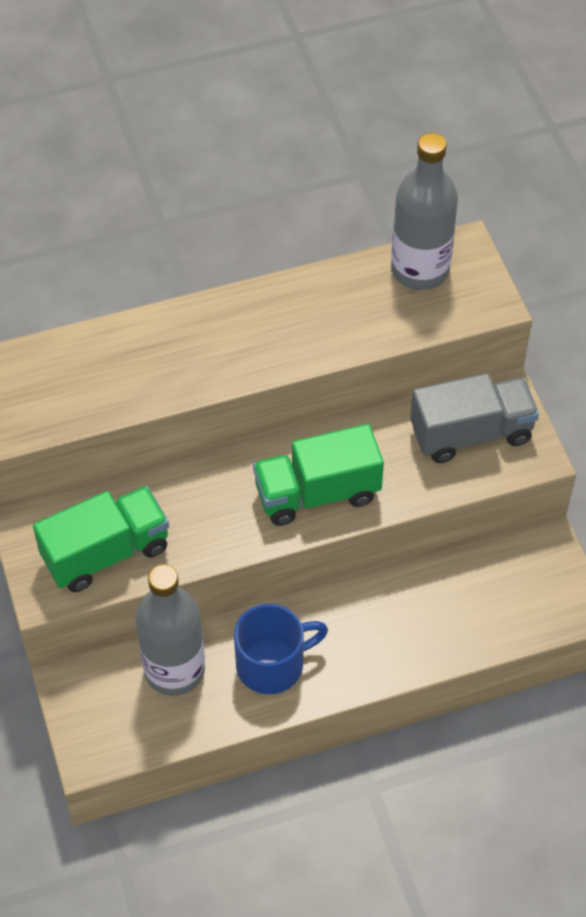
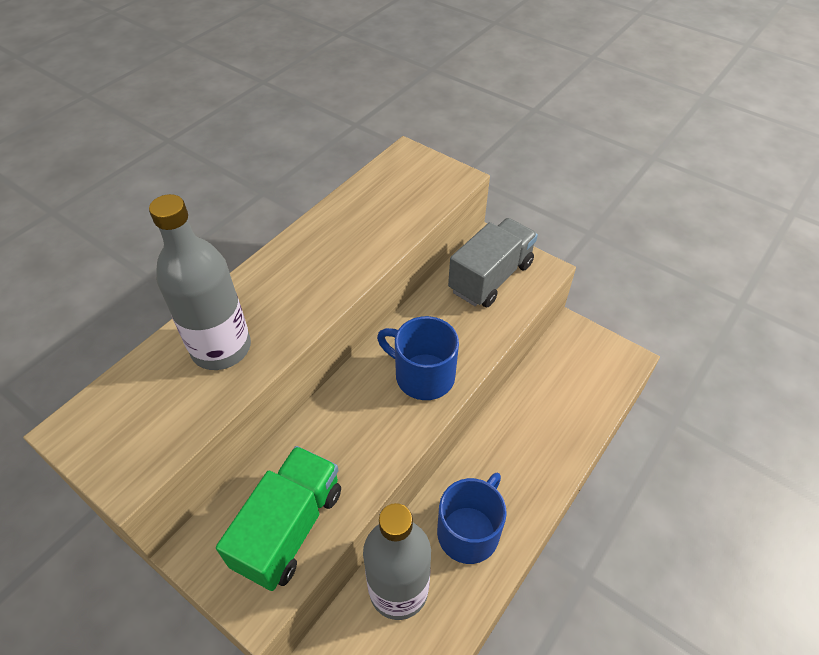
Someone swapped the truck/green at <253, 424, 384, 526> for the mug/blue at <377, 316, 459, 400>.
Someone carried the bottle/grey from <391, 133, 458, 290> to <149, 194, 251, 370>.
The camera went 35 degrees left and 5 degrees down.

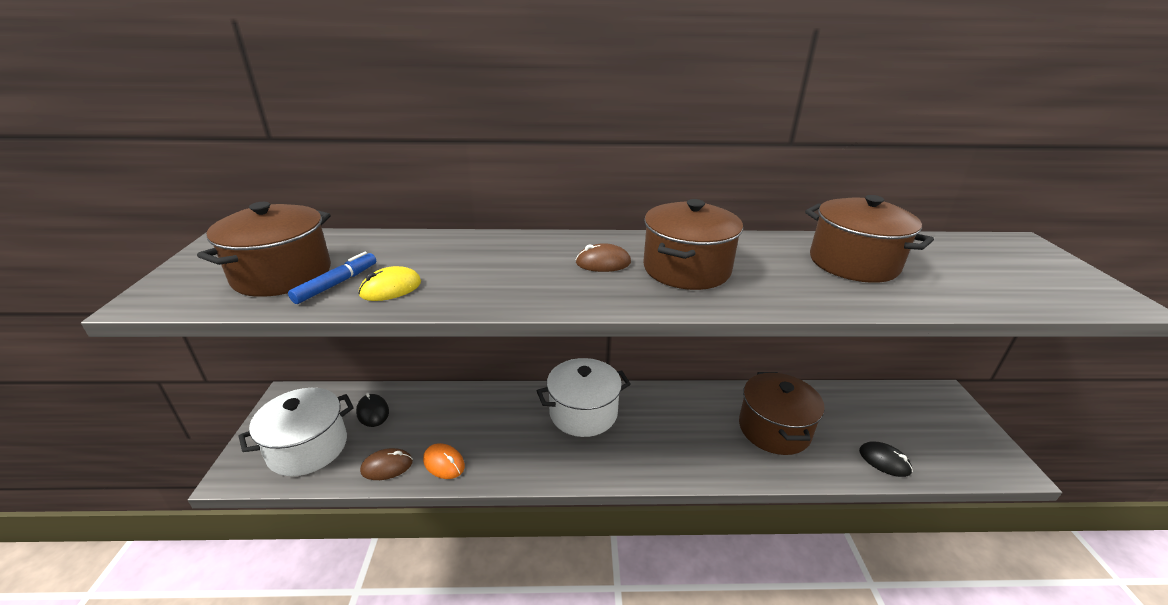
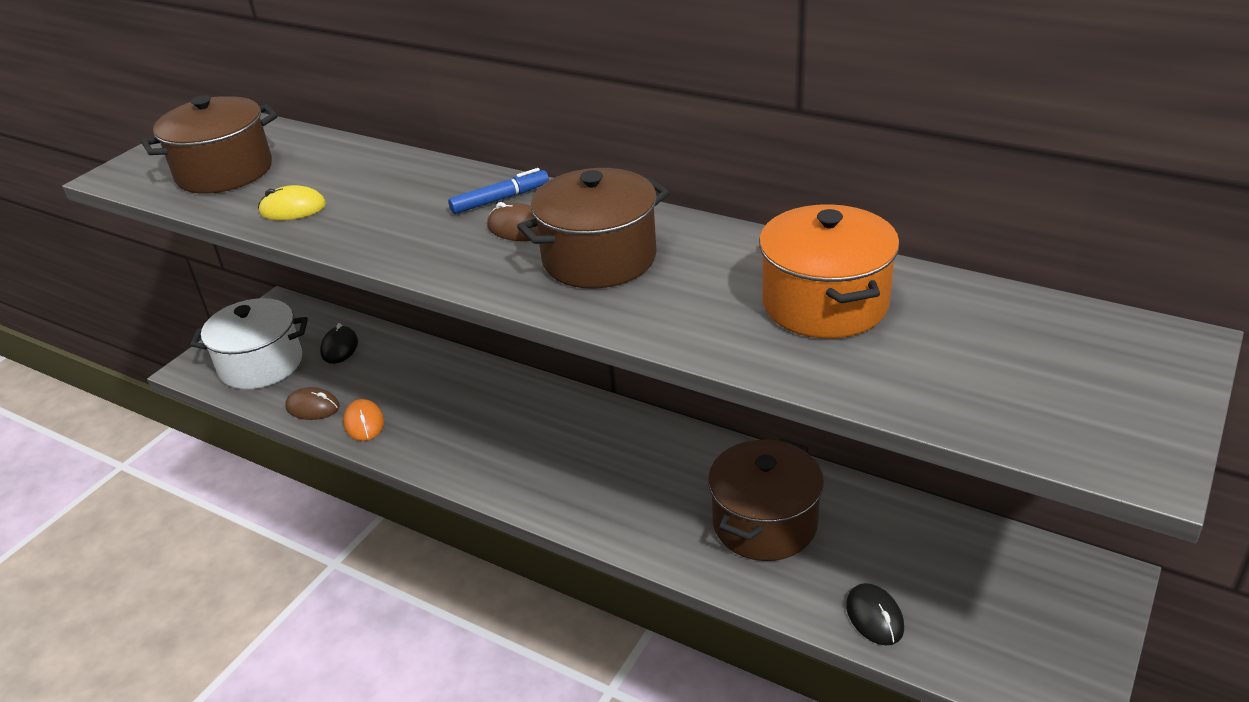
Someone carried the marker/blue from <288, 252, 376, 304> to <448, 168, 549, 214>.
Someone took away the pot/white at <537, 358, 631, 437>.
Someone repainted the pot/brown at <805, 195, 934, 283>, which became the pot/orange at <759, 204, 900, 338>.
The camera went 35 degrees right and 5 degrees up.

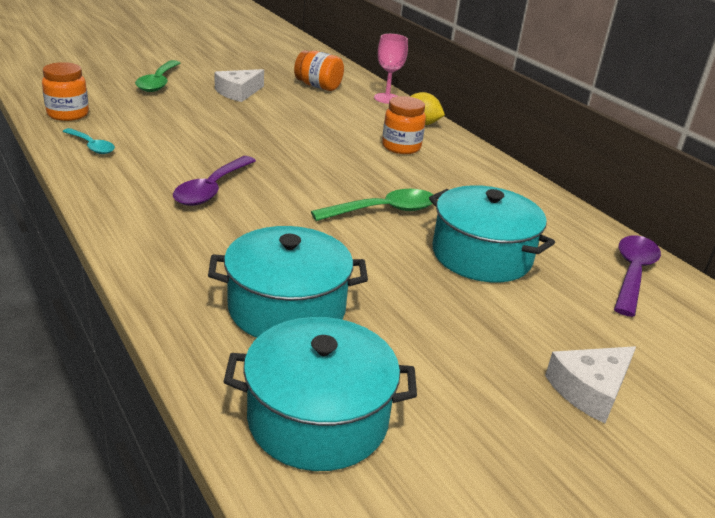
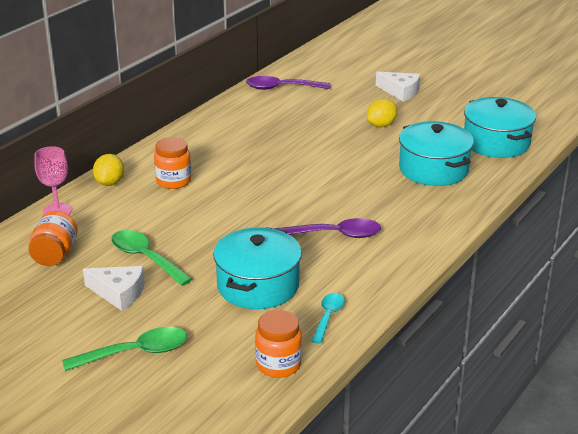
Someone carried the spoon/green from <311, 189, 433, 221> to <111, 230, 192, 286>.
Someone carried the pot/turquoise from <429, 185, 555, 282> to <213, 227, 302, 309>.
Someone put down the lemon/yellow at <367, 99, 397, 127>.
The camera went 110 degrees left and 0 degrees up.

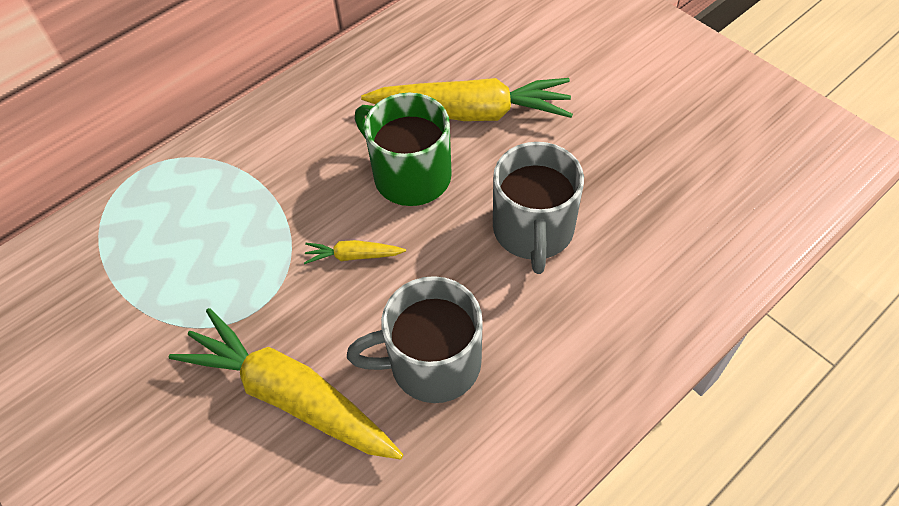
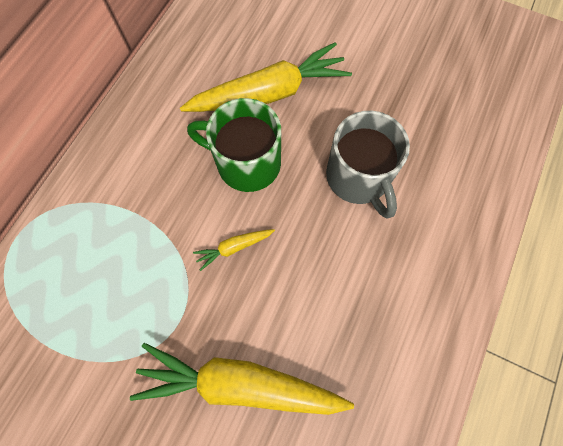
Someone took away the mug/grey at <347, 276, 483, 403>.
The camera went 25 degrees left and 15 degrees up.

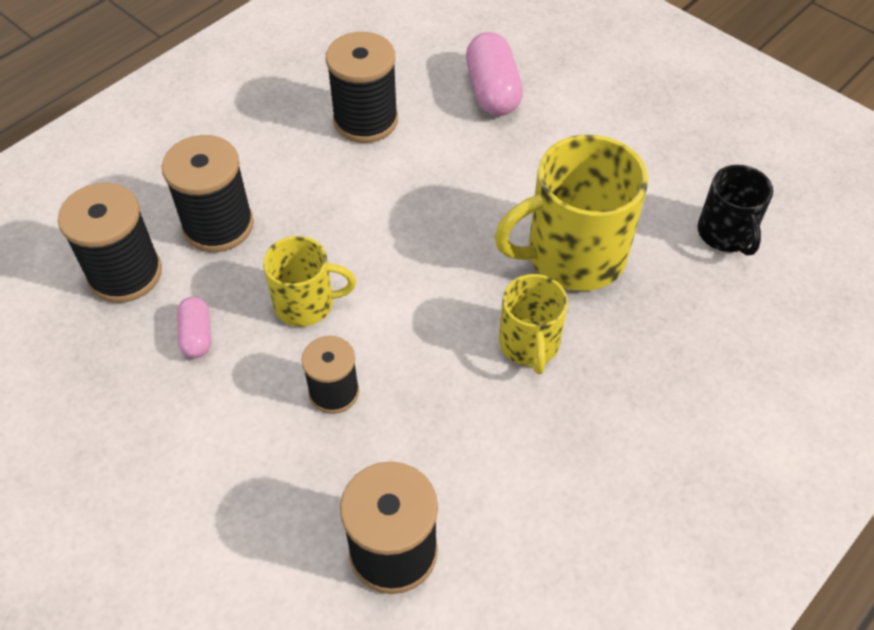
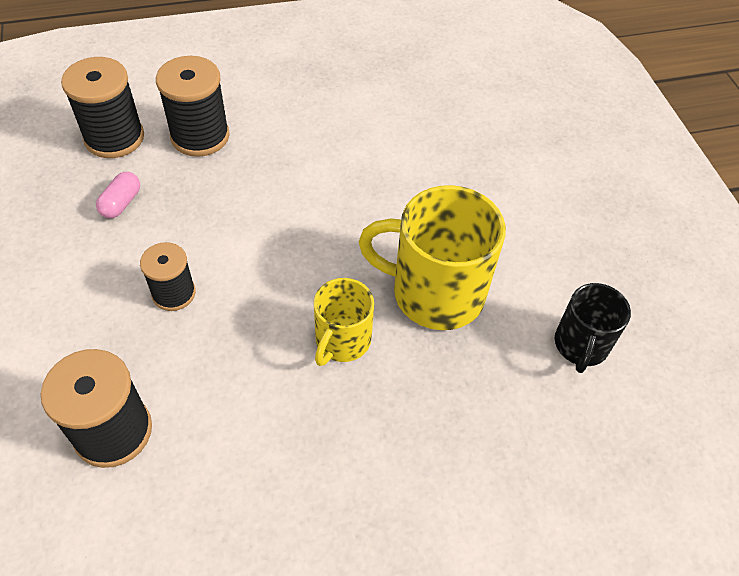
Someone took away the mug/yellow at <263, 236, 356, 327>.
Someone took away the spool/black at <326, 32, 398, 143>.
Someone took away the capsule/pink at <466, 32, 523, 116>.
The camera went 30 degrees right and 0 degrees up.

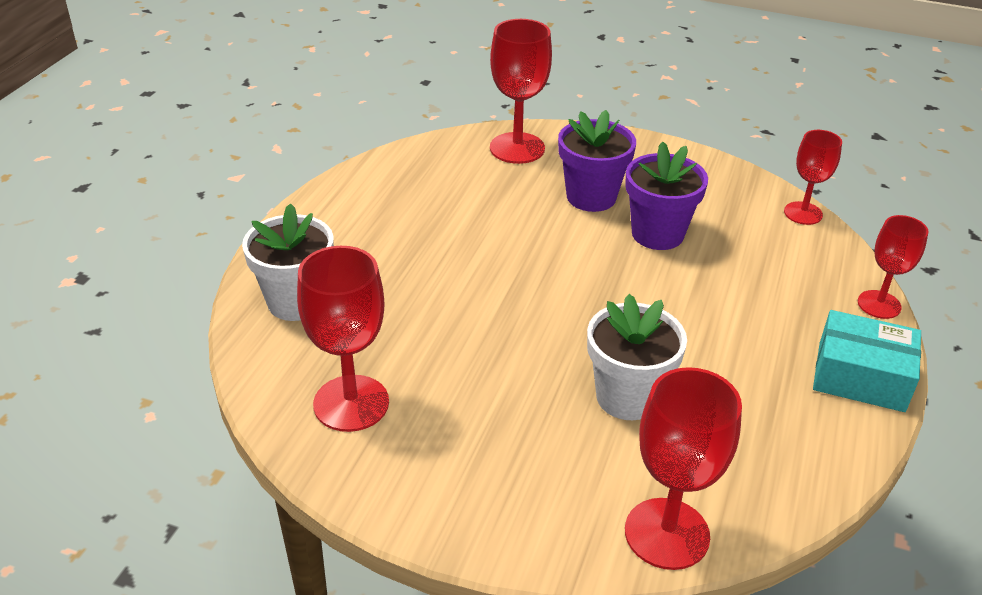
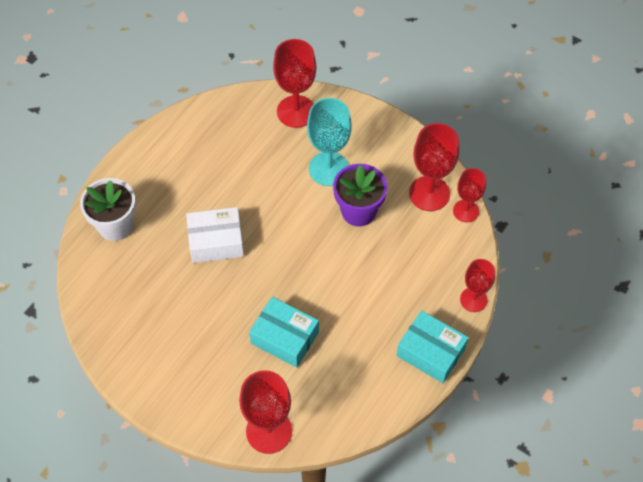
Someone carried the goblet/red from <297, 246, 389, 432> to <409, 123, 459, 211>.
Someone swapped the flower pot/purple at <558, 110, 636, 212> for the goblet/turquoise at <307, 98, 352, 186>.
Someone swapped the flower pot/white at <587, 294, 687, 420> for the box/turquoise at <249, 297, 319, 368>.
Someone put down the box/white at <186, 207, 244, 263>.
The camera went 15 degrees right and 20 degrees up.

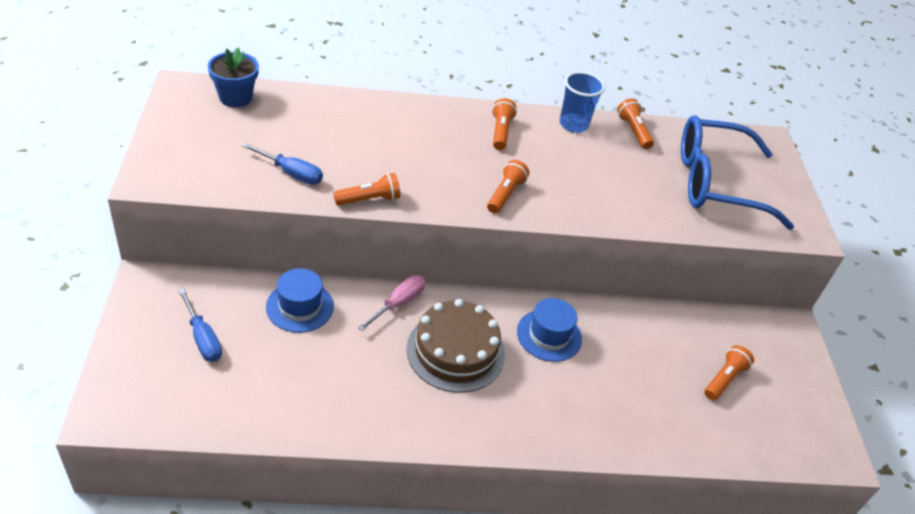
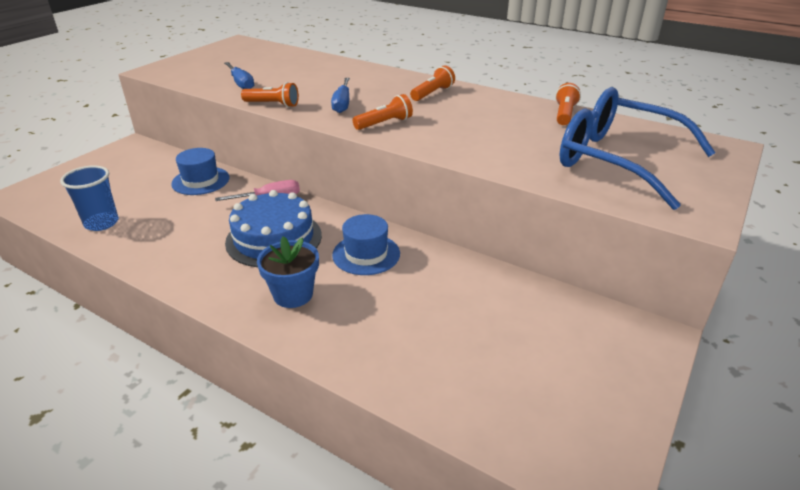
Someone carried the screwdriver/blue from <178, 289, 222, 362> to <331, 78, 350, 113>.
Someone carried the flower pot/blue from <208, 47, 259, 108> to <257, 236, 319, 308>.
Someone repainted the cake/brown at <406, 299, 505, 393>, which became the cake/blue at <225, 190, 322, 267>.
Someone carried the cup/blue from <560, 71, 605, 133> to <60, 165, 119, 231>.
Someone took away the flashlight/orange at <704, 345, 754, 401>.
The camera went 40 degrees right and 10 degrees down.

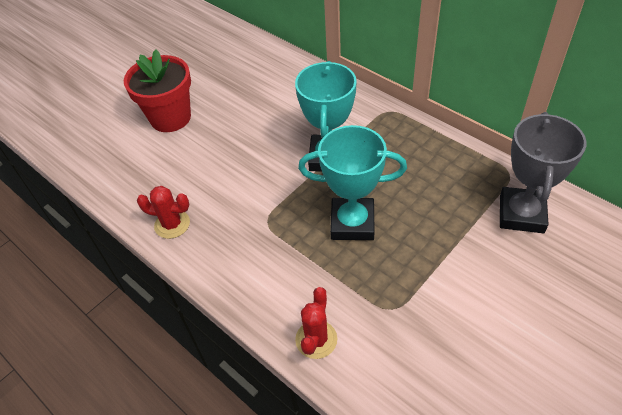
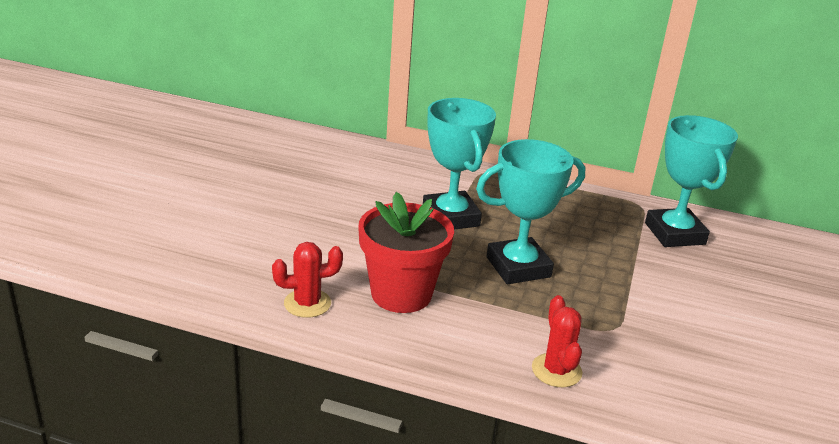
Someone carried the flower pot/red from <124, 49, 191, 132> to <358, 192, 454, 313>.
Someone repainted the trophy/grey at <500, 112, 587, 233>, which became the trophy/turquoise at <645, 115, 738, 247>.
The camera went 30 degrees left and 20 degrees down.

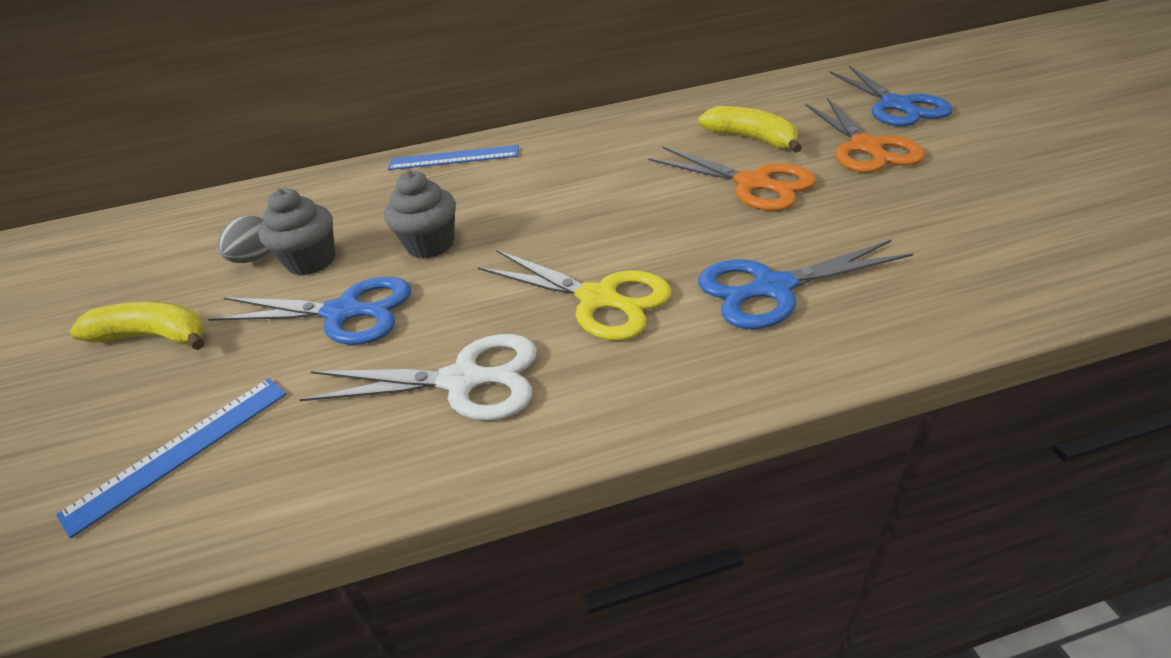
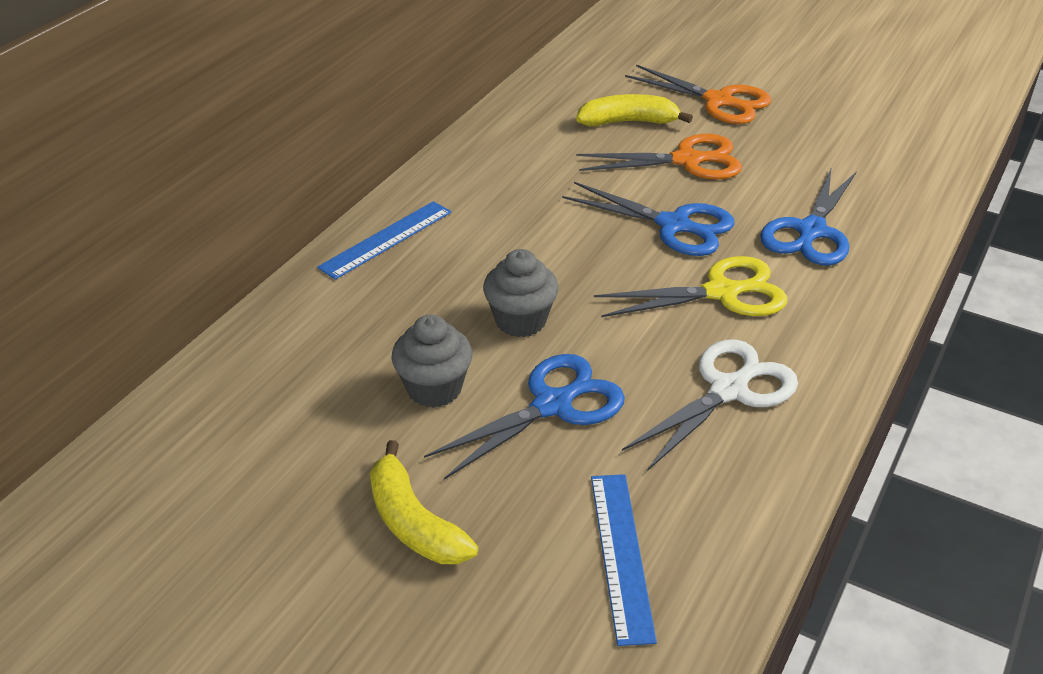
Someone rotated the banana/yellow at <69, 302, 204, 350> by 90 degrees counterclockwise.
Someone took away the egg/grey at <217, 216, 270, 263>.
Someone carried the scissors/blue from <830, 66, 953, 126> to <562, 182, 734, 256>.
The camera went 50 degrees left and 0 degrees up.

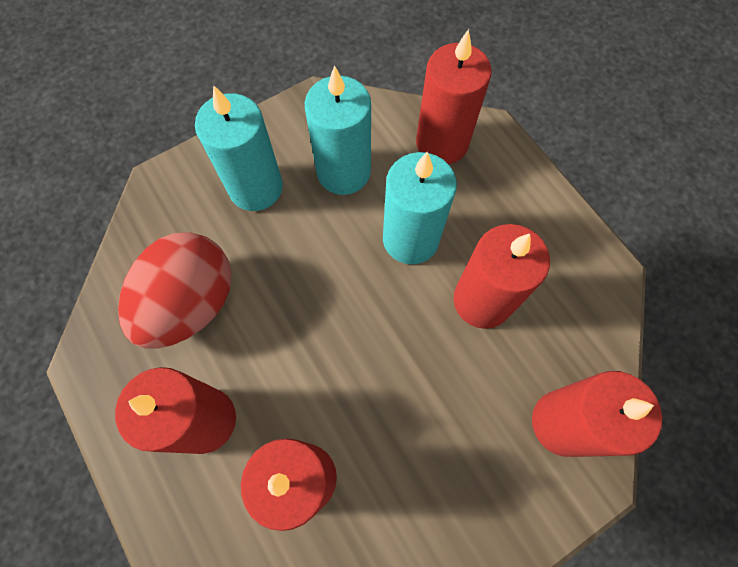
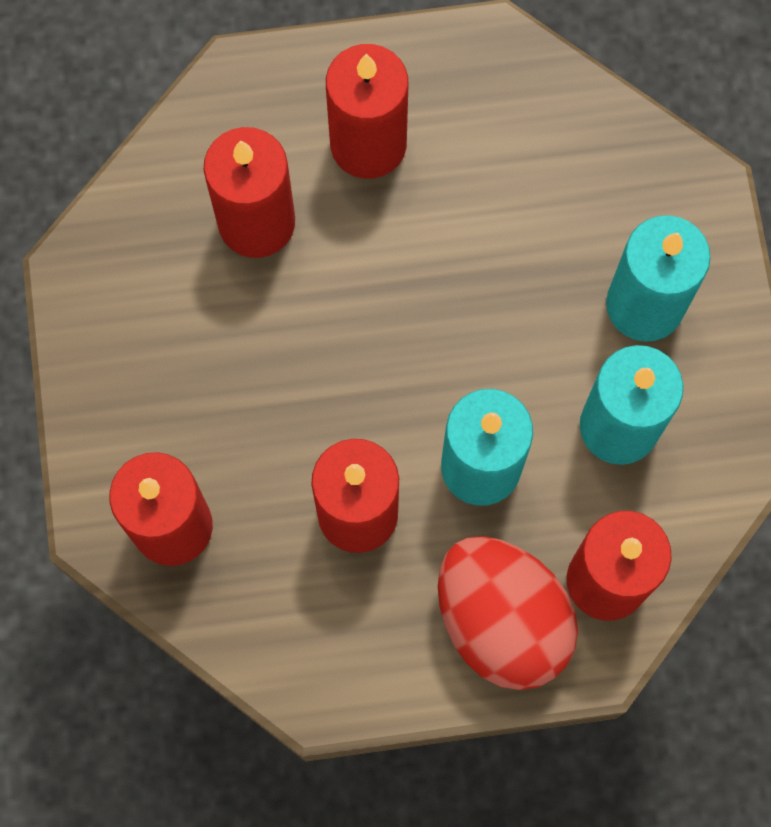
Someone carried the egg/red from <118, 232, 232, 349> to <438, 536, 578, 690>.
The camera went 115 degrees right and 5 degrees up.

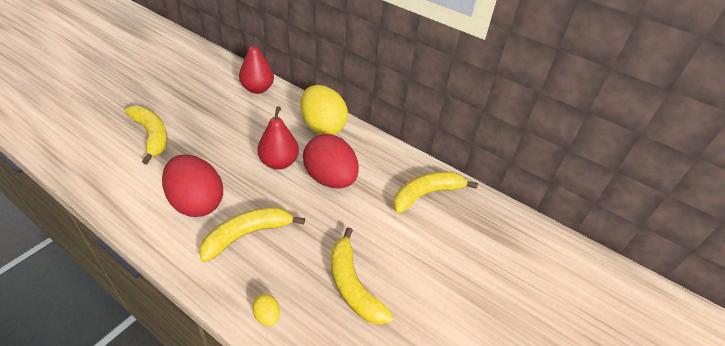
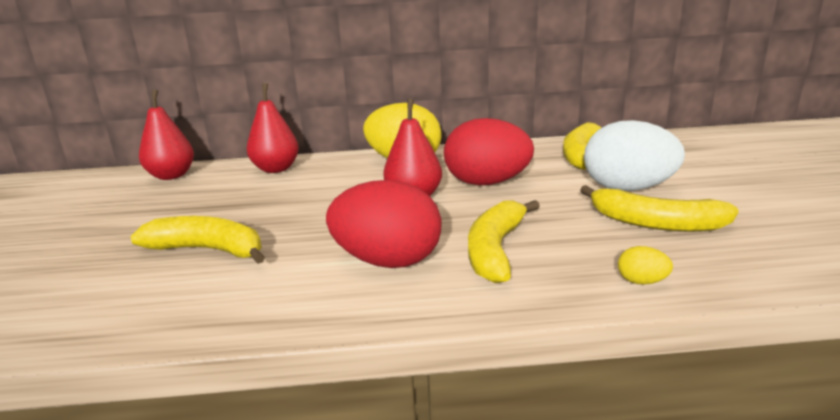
Someone put down the pear/red at <139, 90, 194, 180>.
Someone put down the egg/white at <584, 120, 685, 191>.
The camera went 35 degrees left and 20 degrees down.

